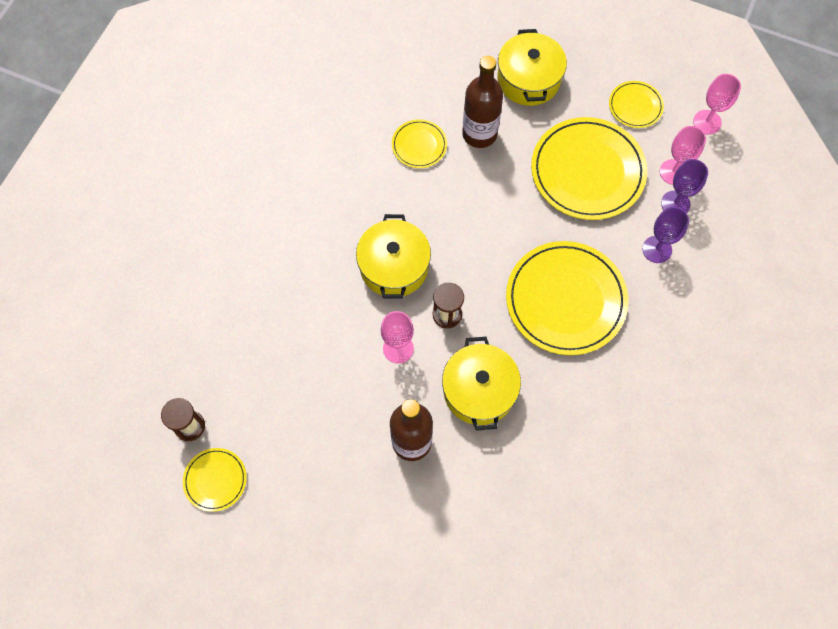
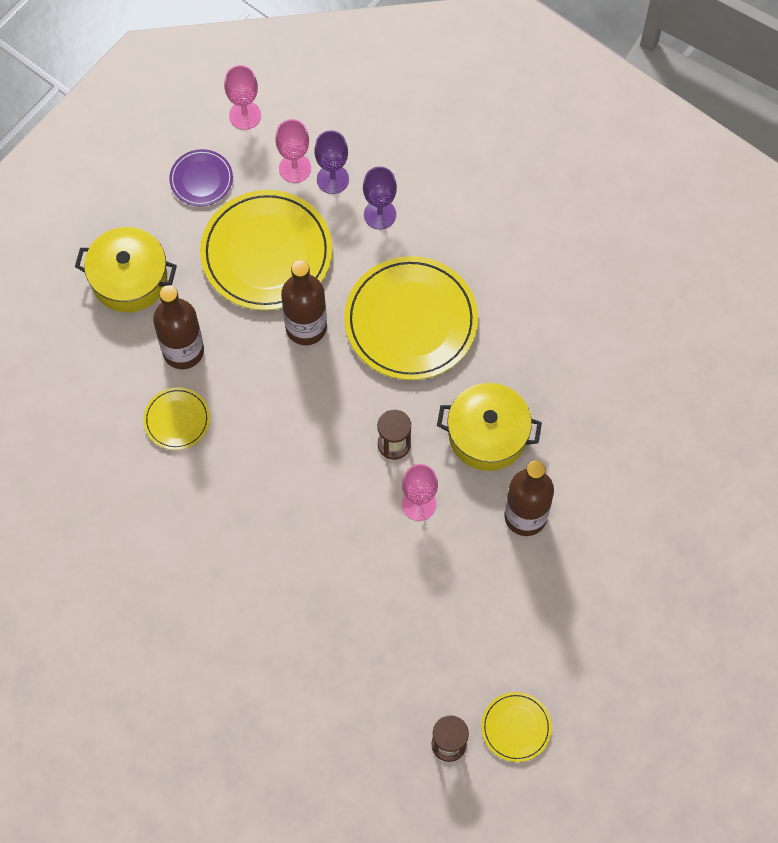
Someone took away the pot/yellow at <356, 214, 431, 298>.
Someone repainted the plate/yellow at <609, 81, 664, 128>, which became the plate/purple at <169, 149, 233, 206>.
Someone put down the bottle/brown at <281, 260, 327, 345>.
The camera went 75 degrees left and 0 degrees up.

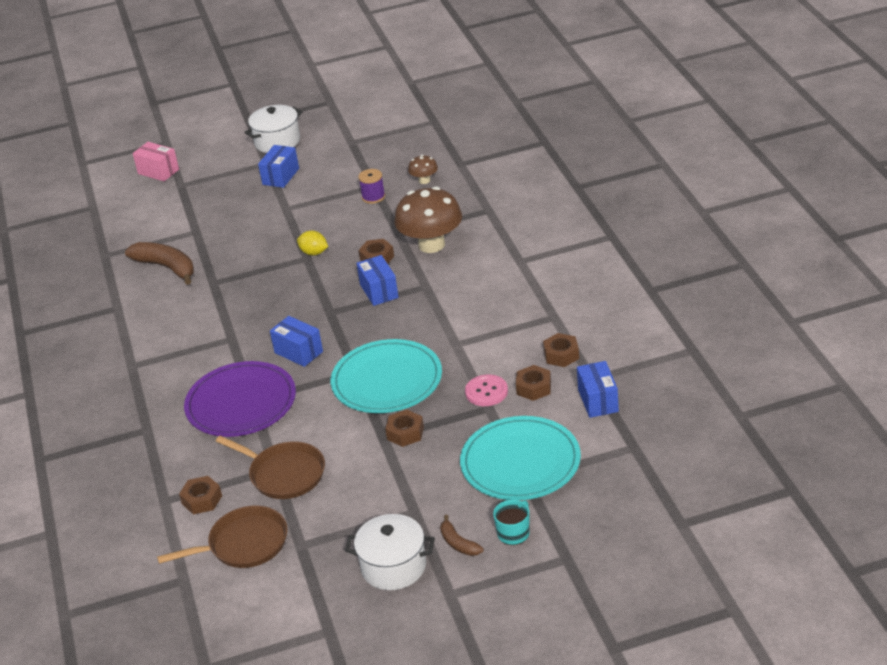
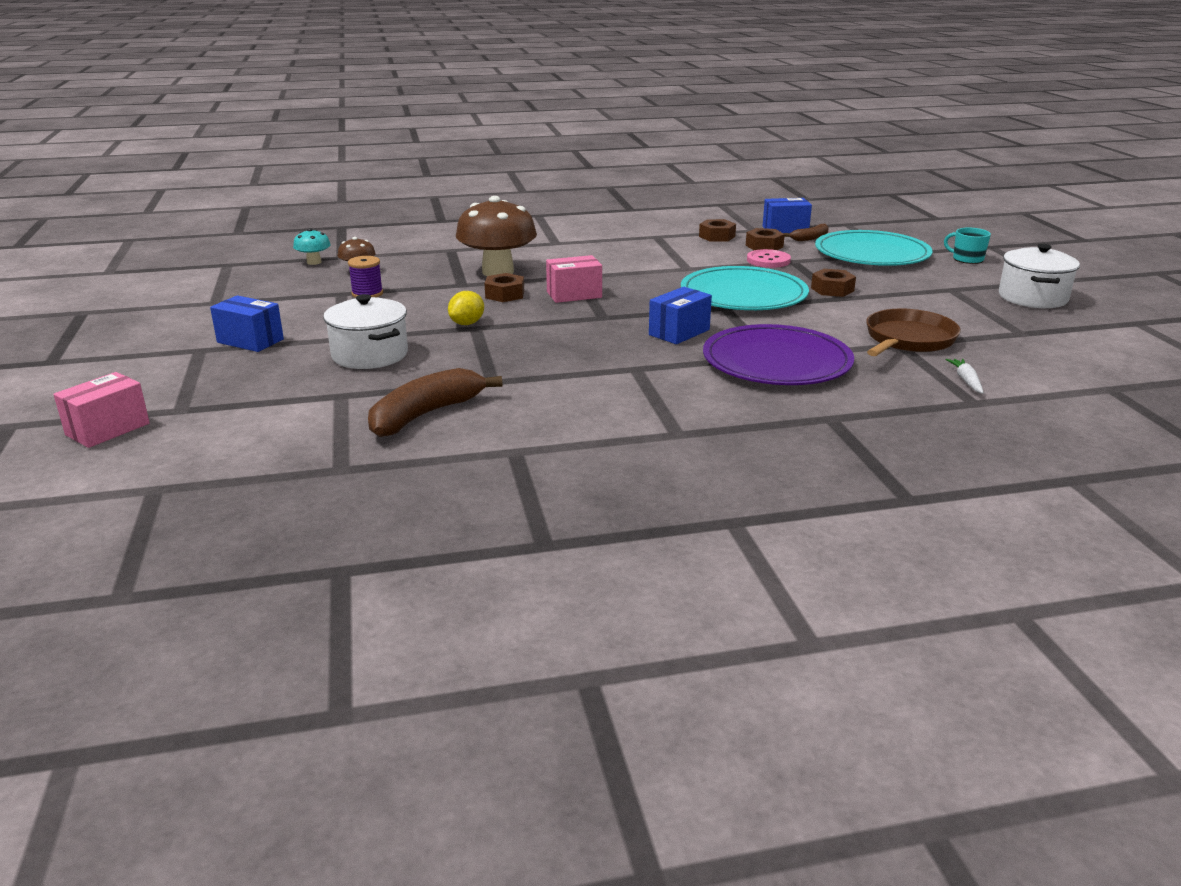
Someone took away the pan/brown at <157, 506, 287, 568>.
Someone swapped the nut/brown at <179, 476, 222, 514> for the carrot/white at <945, 359, 984, 394>.
Someone carried the pot/white from <244, 105, 302, 153> to <323, 294, 408, 369>.
Someone repainted the box/blue at <356, 255, 399, 306>, which became the box/pink at <546, 255, 602, 303>.
Someone carried the banana/brown from <440, 515, 484, 556> to <784, 224, 829, 241>.
Someone put down the mushroom/turquoise at <293, 228, 331, 265>.
The camera went 90 degrees left and 10 degrees down.

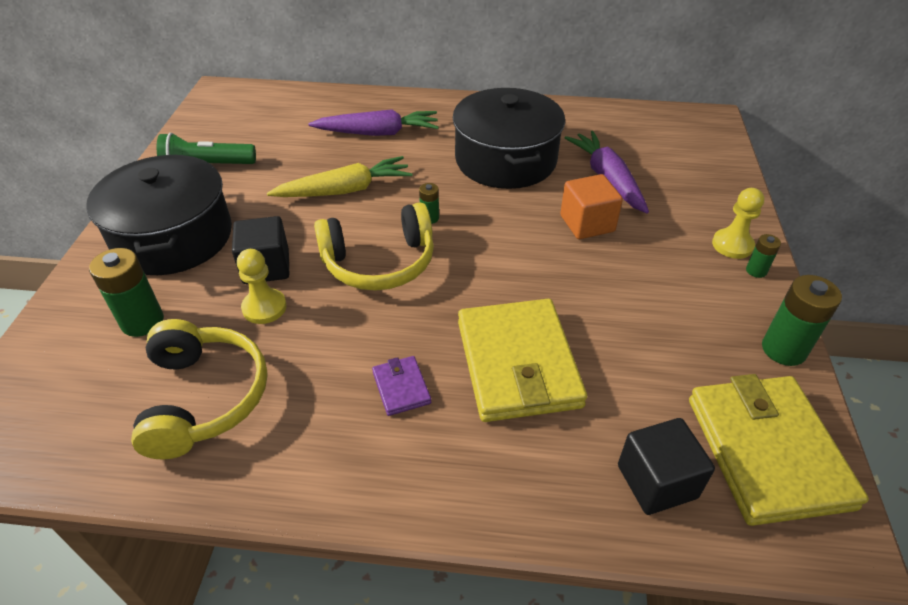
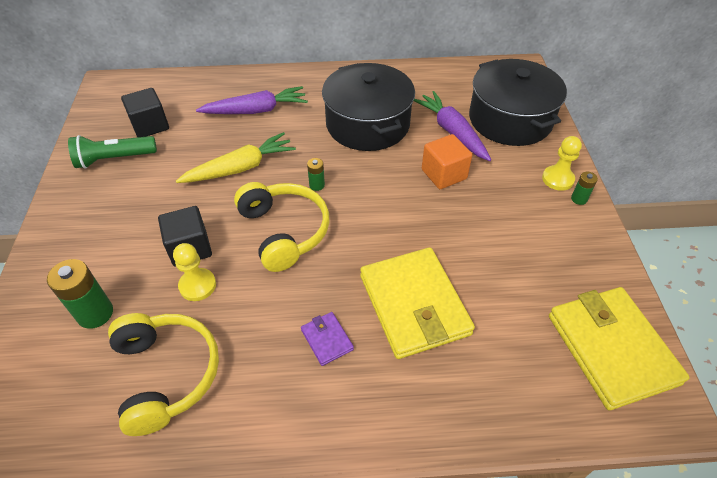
Someone carried the pot/black from <86, 154, 232, 275> to <469, 59, 567, 146>.
Someone rotated the headphones/yellow at <314, 202, 434, 291> by 90 degrees counterclockwise.
Someone carried the cube/black from <618, 418, 715, 515> to <121, 88, 169, 137>.
Someone took away the battery/green at <762, 275, 842, 366>.
The camera went 10 degrees left and 5 degrees up.

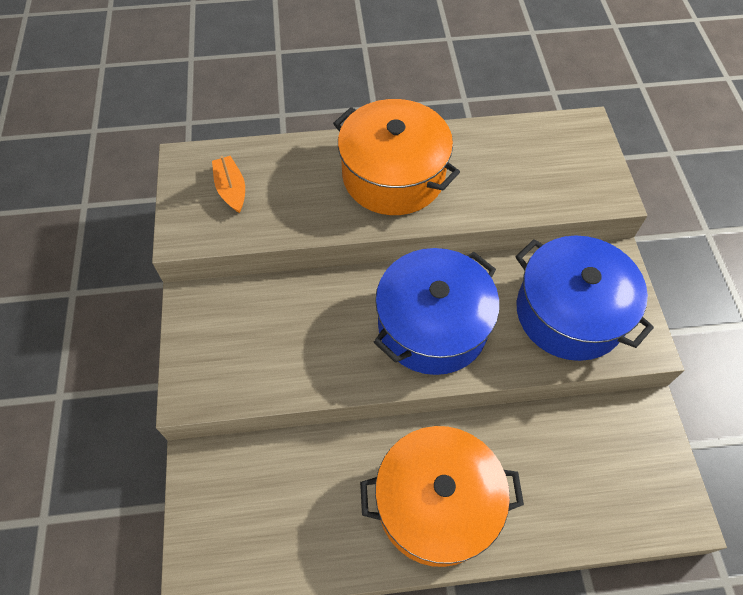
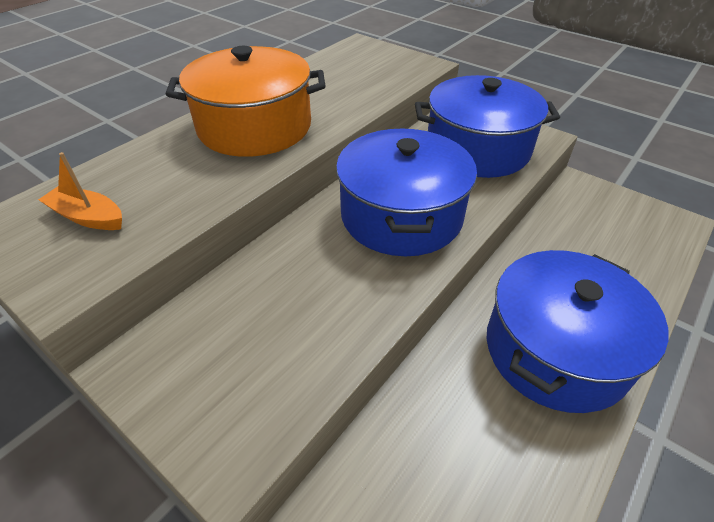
Someone repainted the pot/orange at <360, 426, 524, 567>, which became the pot/blue at <487, 250, 668, 413>.
The camera went 45 degrees left and 15 degrees down.

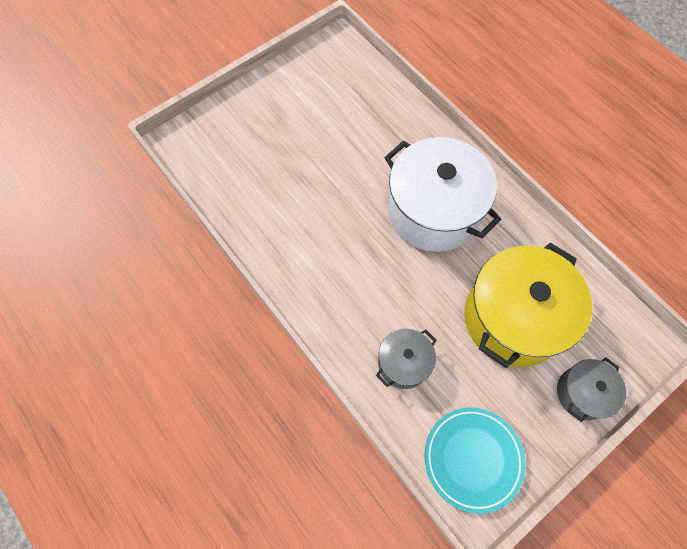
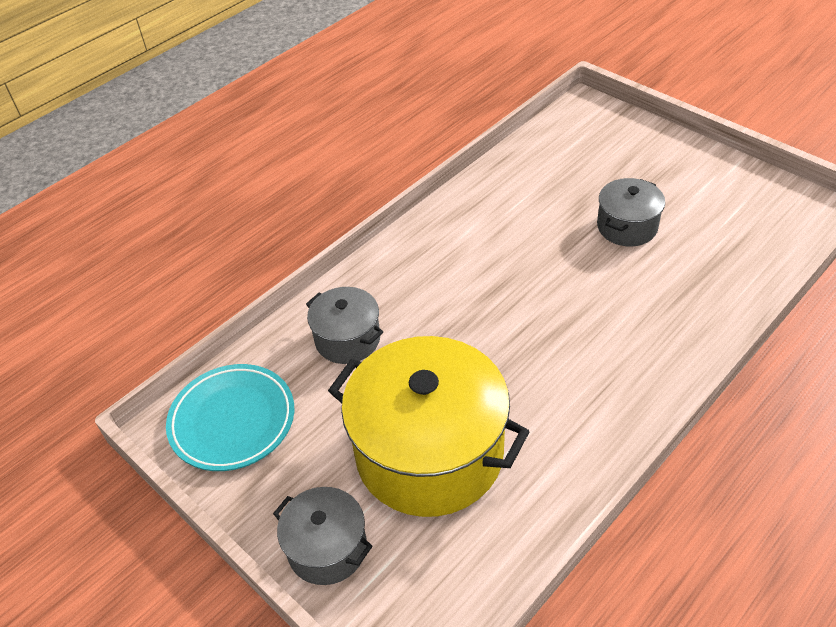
Someone took away the pot/white at <384, 137, 501, 252>.
Someone put down the pot/grey at <597, 178, 665, 247>.
The camera went 85 degrees right and 20 degrees down.

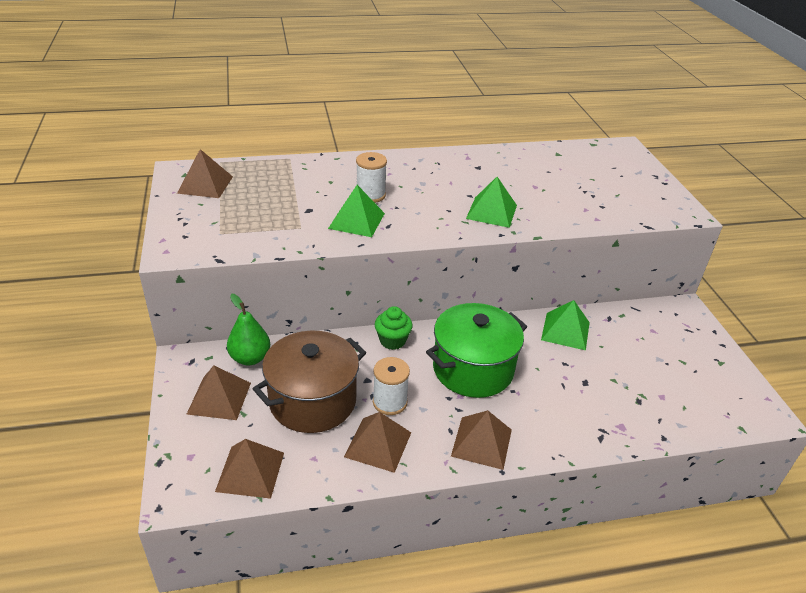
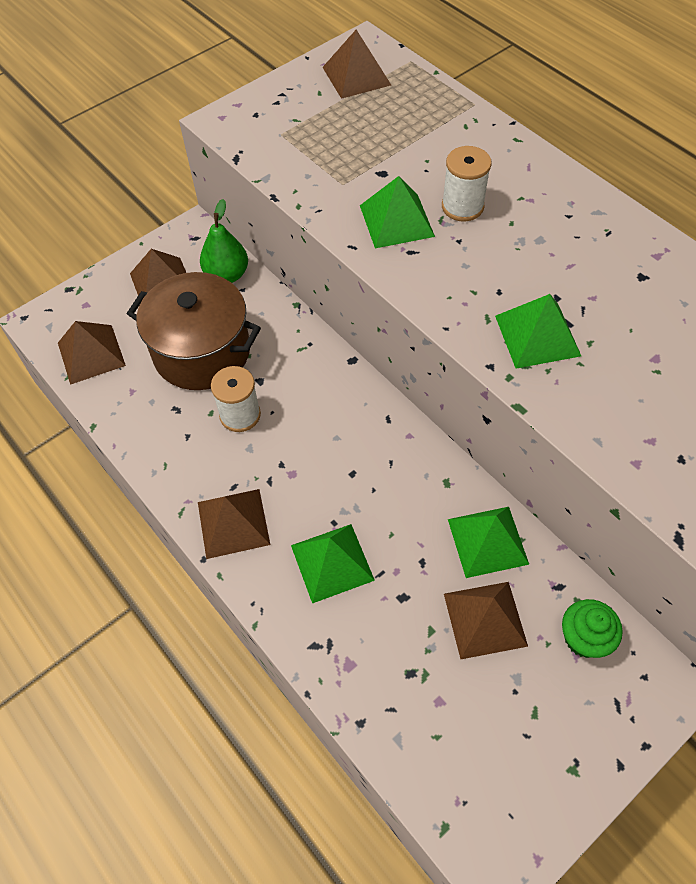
Someone carried the pyramid/brown from <344, 412, 411, 473> to <444, 582, 528, 659>.
Someone carried the cupcake/green from <375, 306, 413, 350> to <562, 599, 622, 658>.
Someone took away the pot/green at <426, 303, 527, 398>.
Someone put down the pyramid/green at <291, 524, 375, 603>.
The camera went 65 degrees right and 20 degrees up.

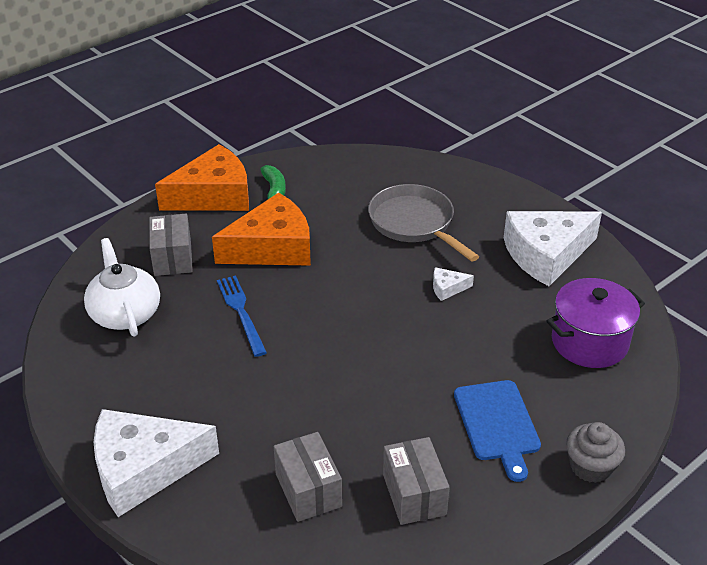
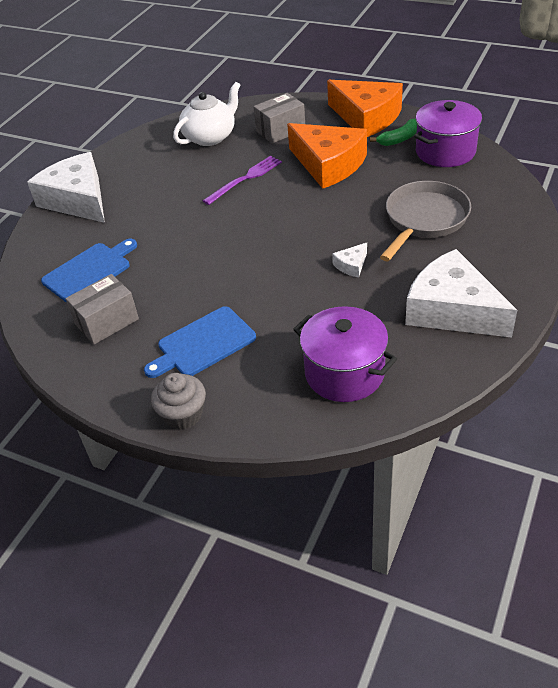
Someone repainted the fork/blue at <217, 276, 267, 357>, which became the fork/purple at <203, 156, 282, 205>.
Someone swapped the box/grey at <274, 432, 342, 522> for the cutting board/blue at <41, 239, 137, 303>.
Someone rotated the cheese/white at <433, 267, 474, 301> by 105 degrees counterclockwise.
Someone put down the pot/purple at <414, 100, 482, 167>.
The camera went 70 degrees right and 5 degrees up.

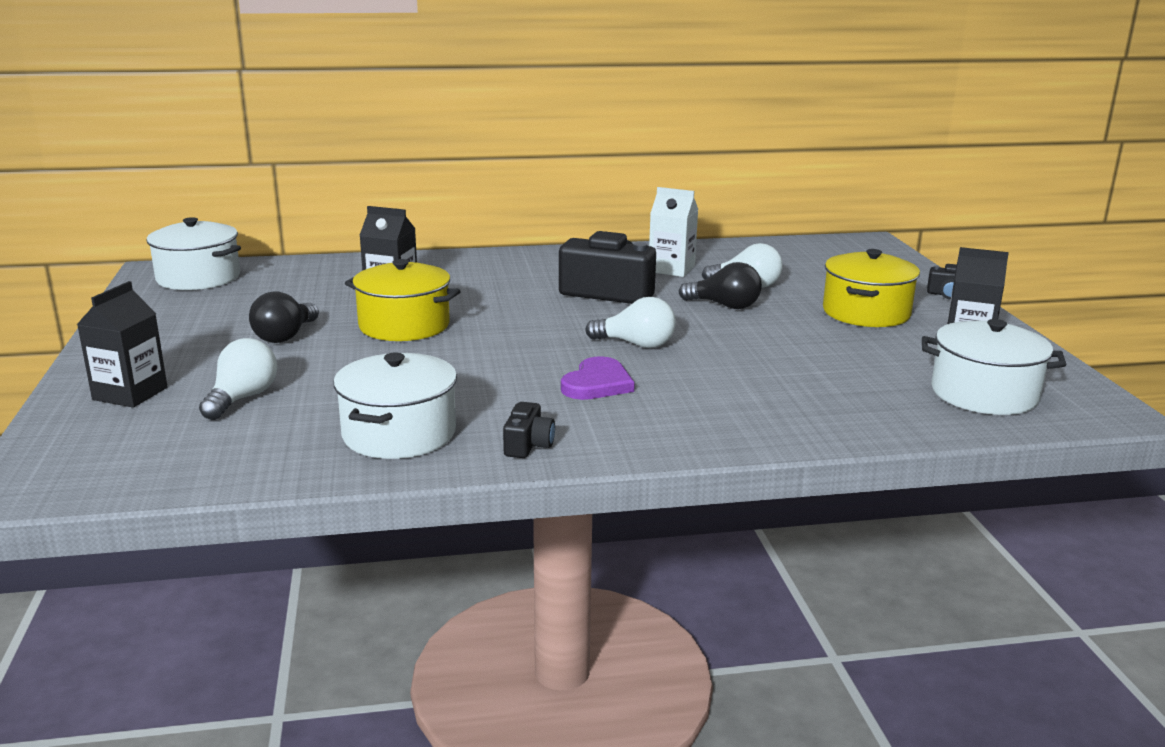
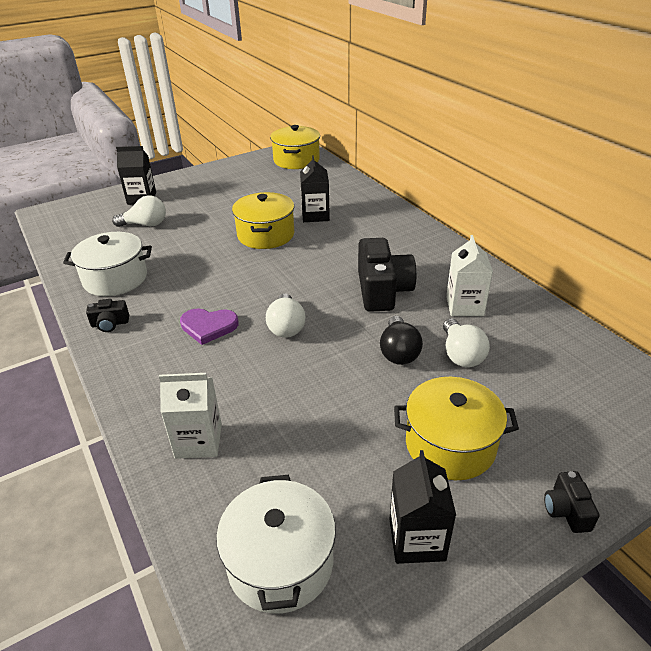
Someone repainted the pot/white at <147, 217, 241, 290>, which became the pot/yellow at <270, 125, 320, 169>.
Someone took away the light bulb/black at <249, 291, 319, 343>.
Someone put down the carton/white at <159, 373, 222, 459>.
The camera went 70 degrees right and 15 degrees up.

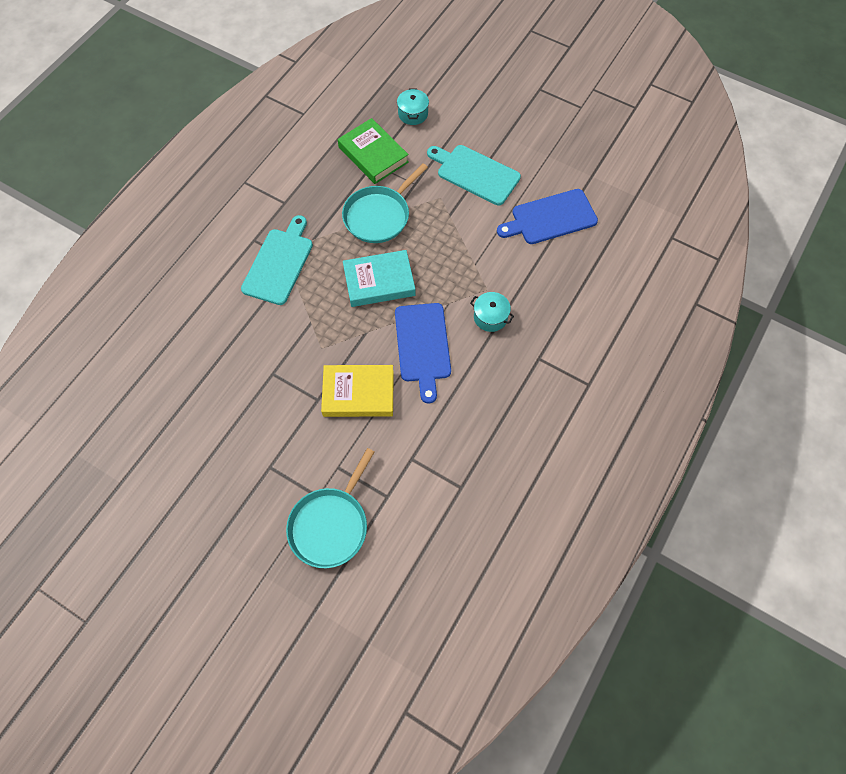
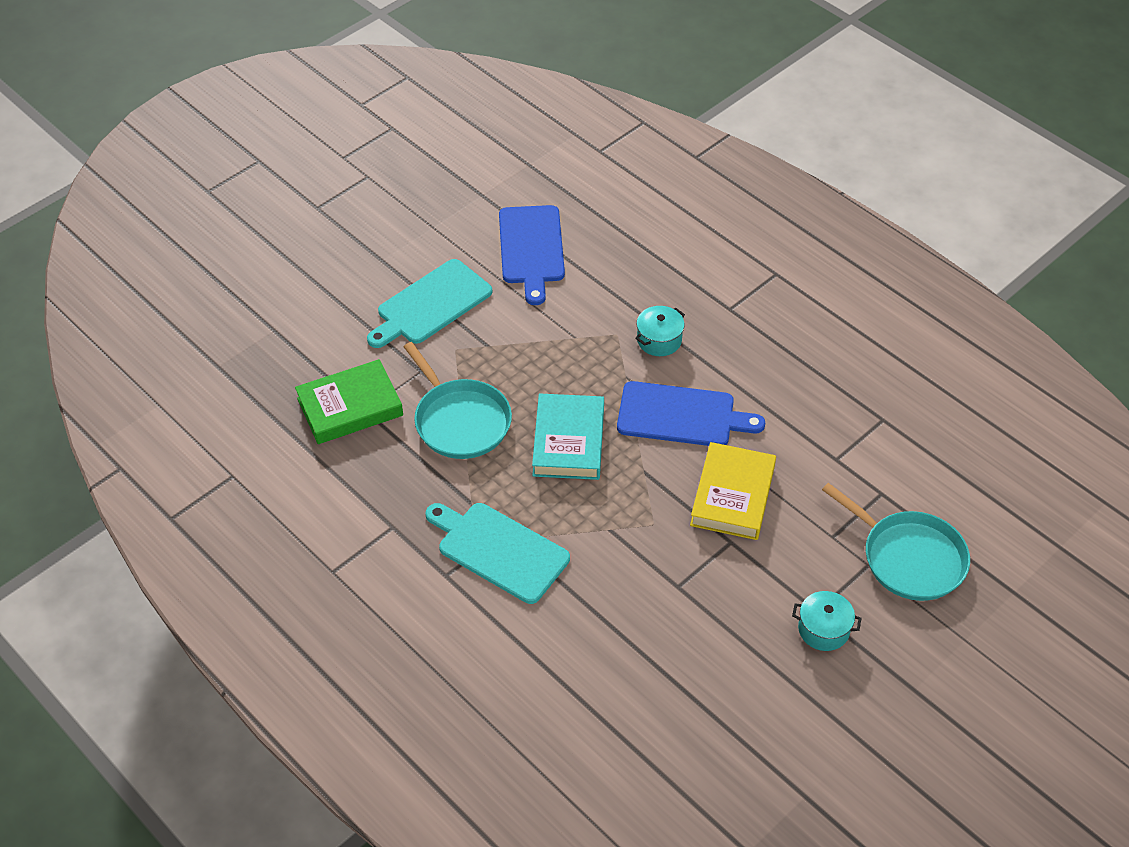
Someone carried the pot/turquoise from <397, 89, 429, 125> to <792, 591, 862, 651>.
The camera went 75 degrees left and 15 degrees down.

